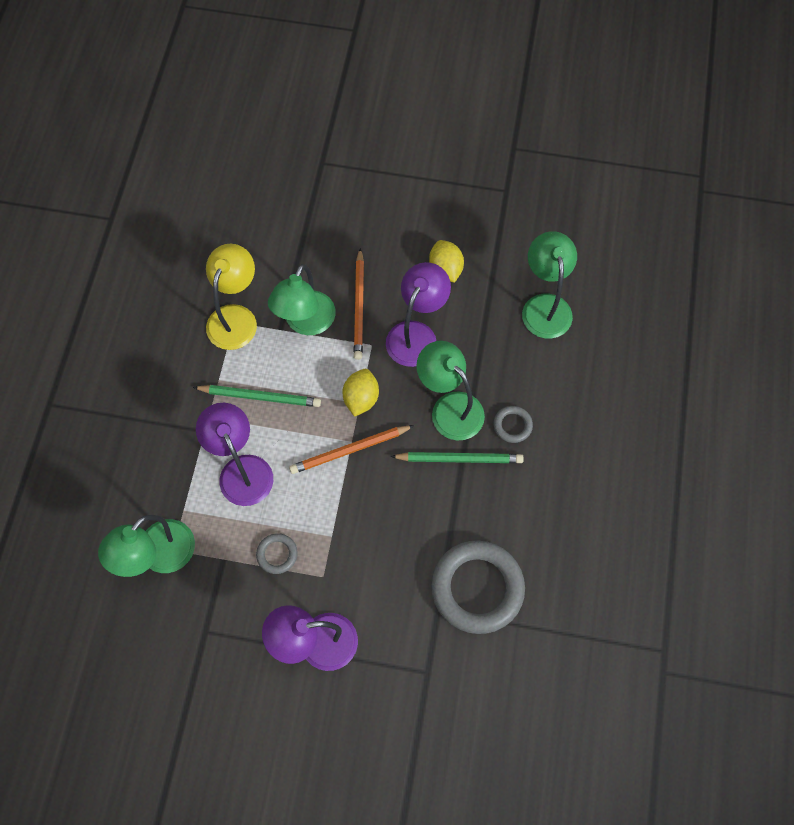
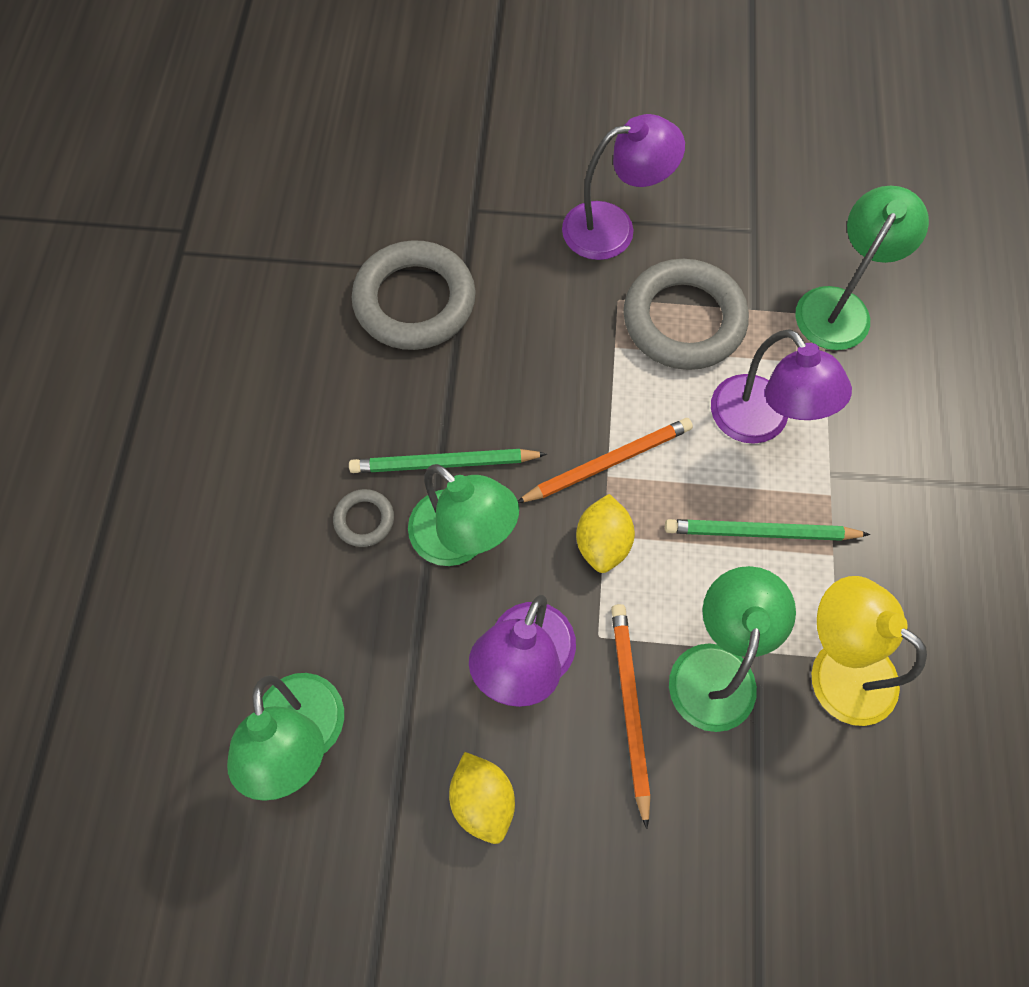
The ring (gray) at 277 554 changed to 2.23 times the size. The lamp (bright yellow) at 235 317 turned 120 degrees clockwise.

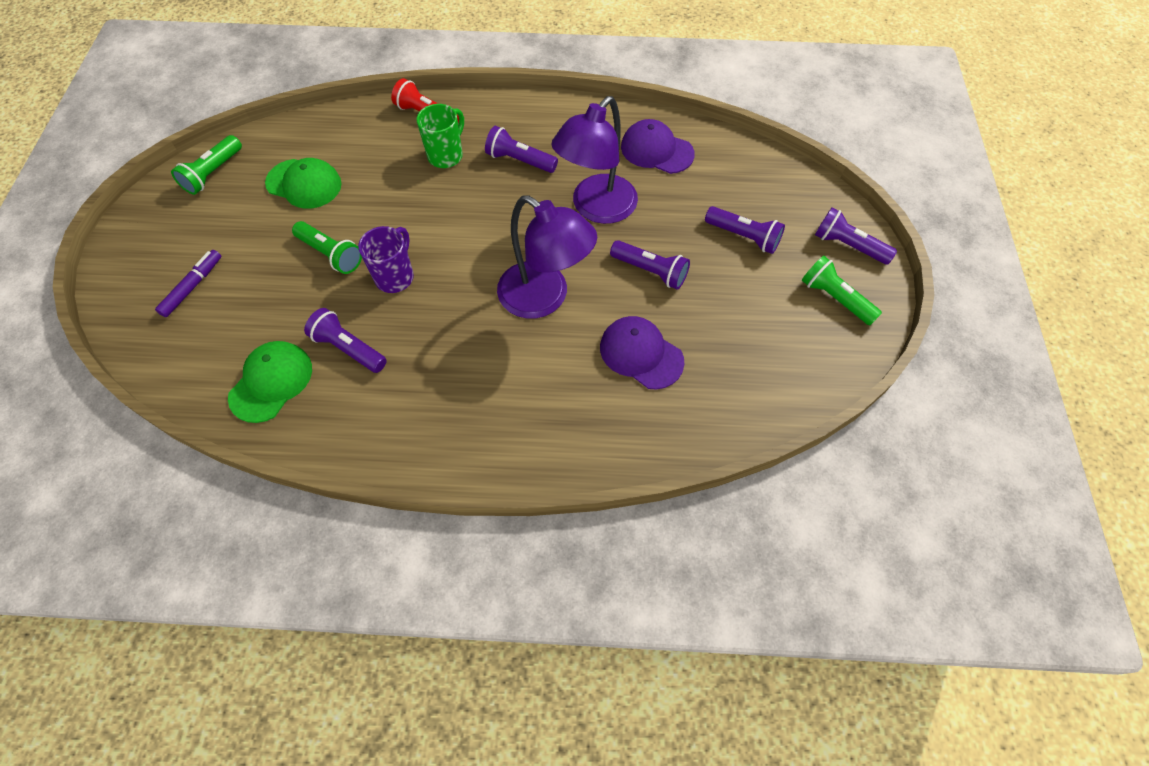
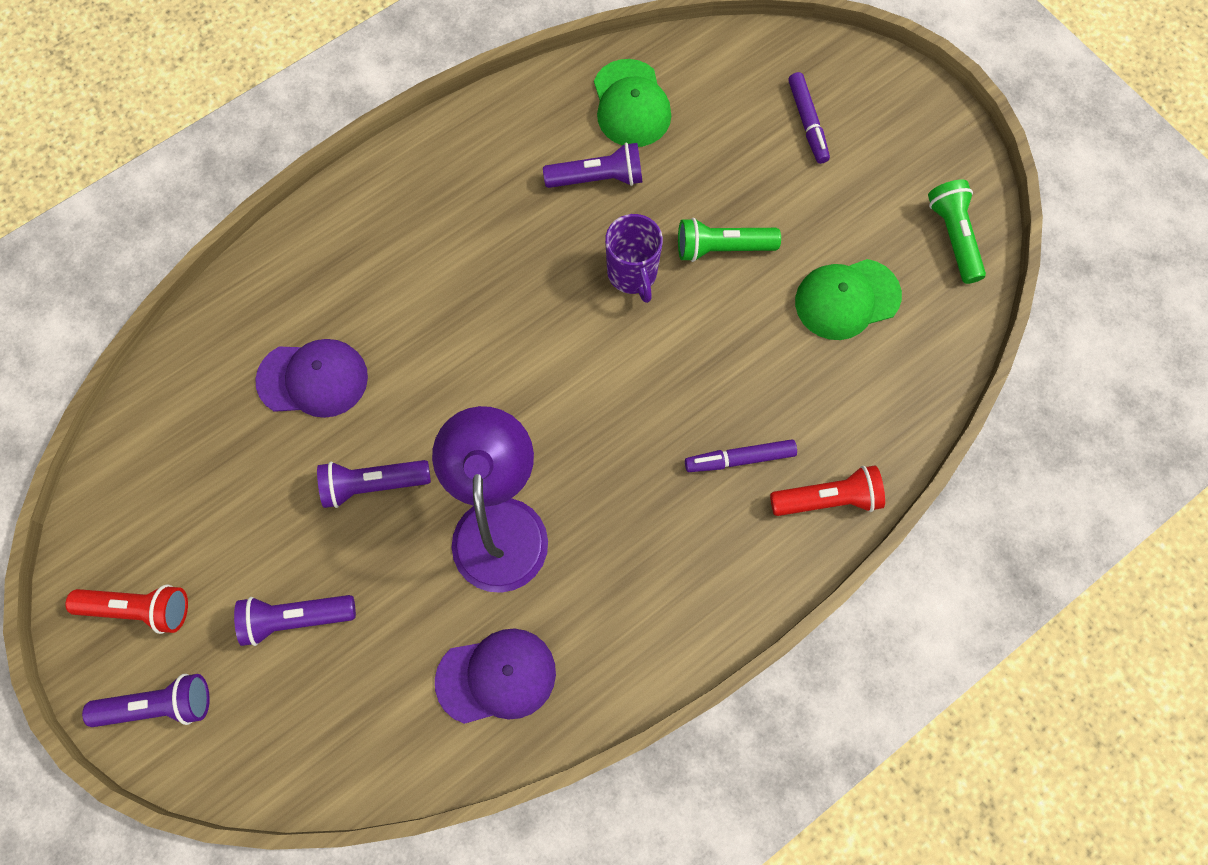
The torch (leaf-green) at 834 298 became the torch (scarlet) at 139 608. The mug (leaf-green) at 446 155 was replaced by the marker (violet) at 739 459. The torch (violet) at 519 160 disappeared. The lamp (violet) at 544 298 disappeared.

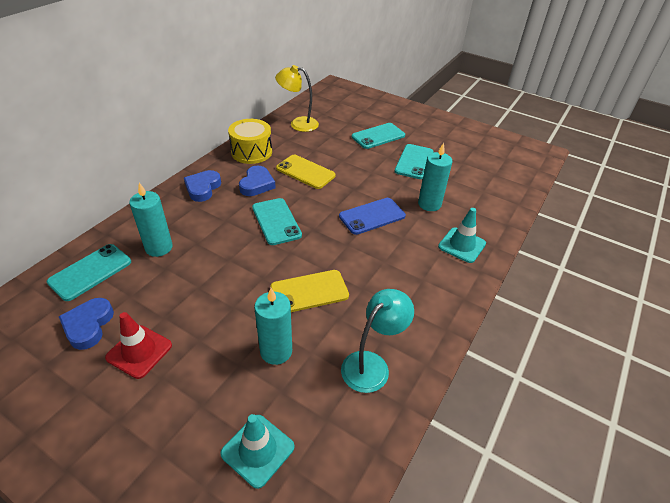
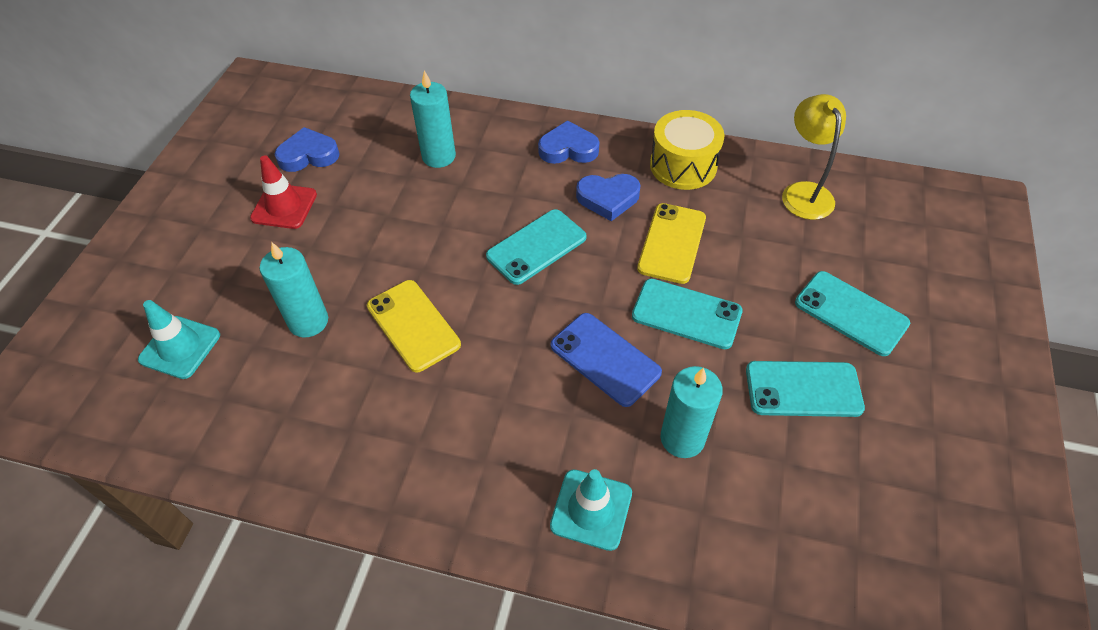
The mobile phone (teal) moved from 90 272 to 686 314. The lamp (teal) at 372 364 disappeared.

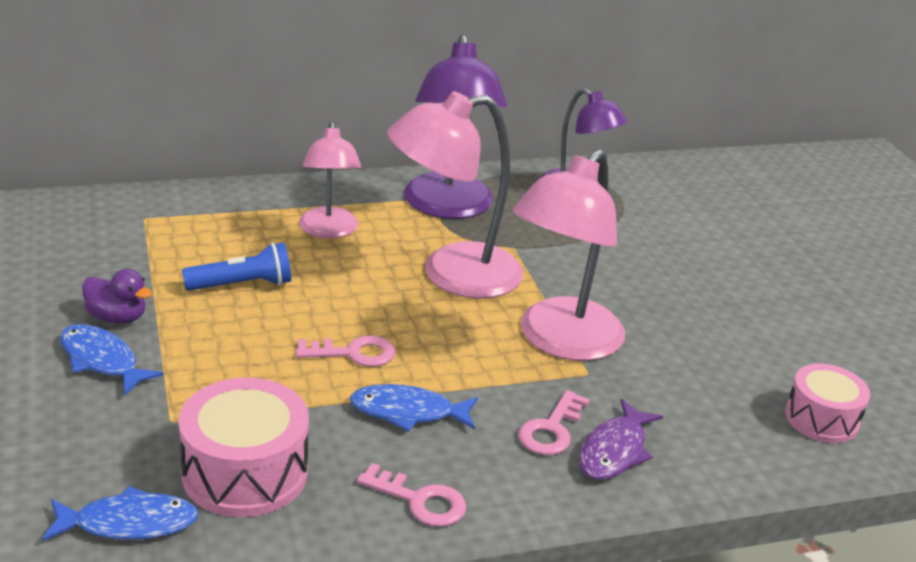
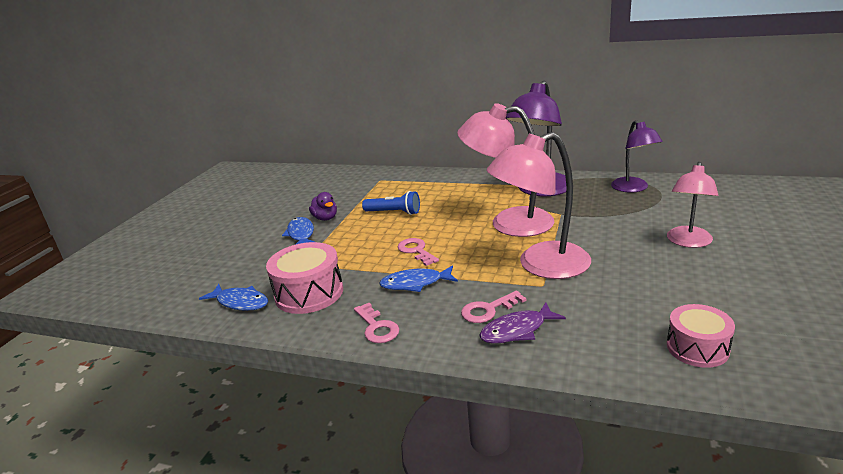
The toy fish (blue) at 408 412 turned 45 degrees counterclockwise. The latchkey (pink) at 353 353 turned 150 degrees counterclockwise. The lamp (pink) moved from 329 231 to 688 242.

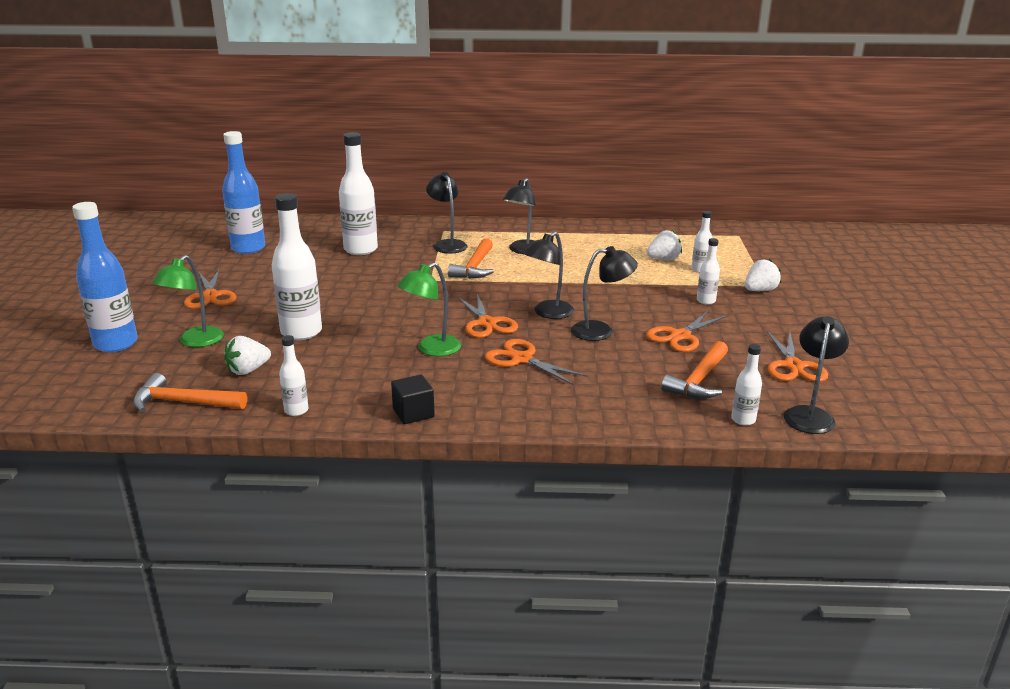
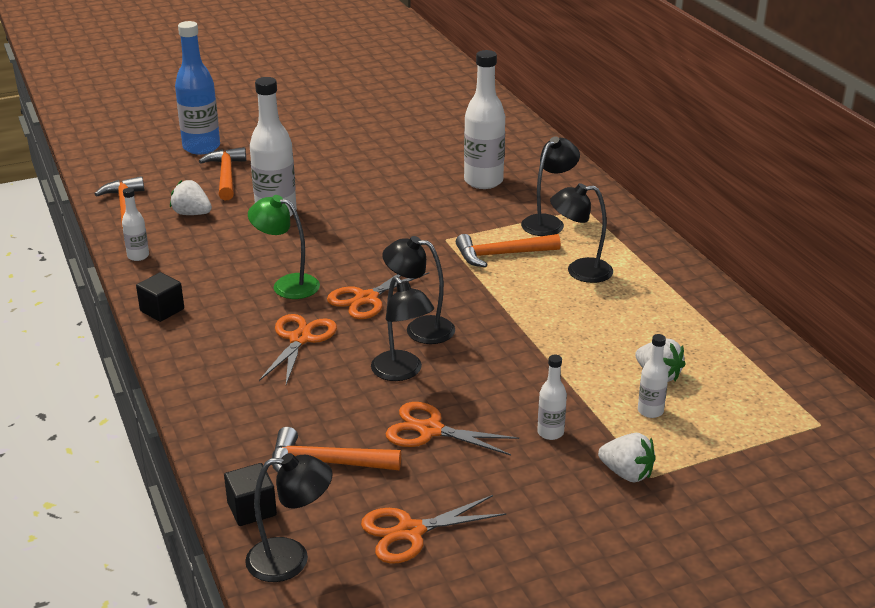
The lamp (leaf-green) at 195 342 was replaced by the hammer (orange-coloured) at 226 175. The flask (snow-white) at 743 420 was replaced by the solid cube (ebony) at 252 509. The shears (orange-coloured) at 210 296 disappeared. The flask (blue) at 248 248 disappeared.

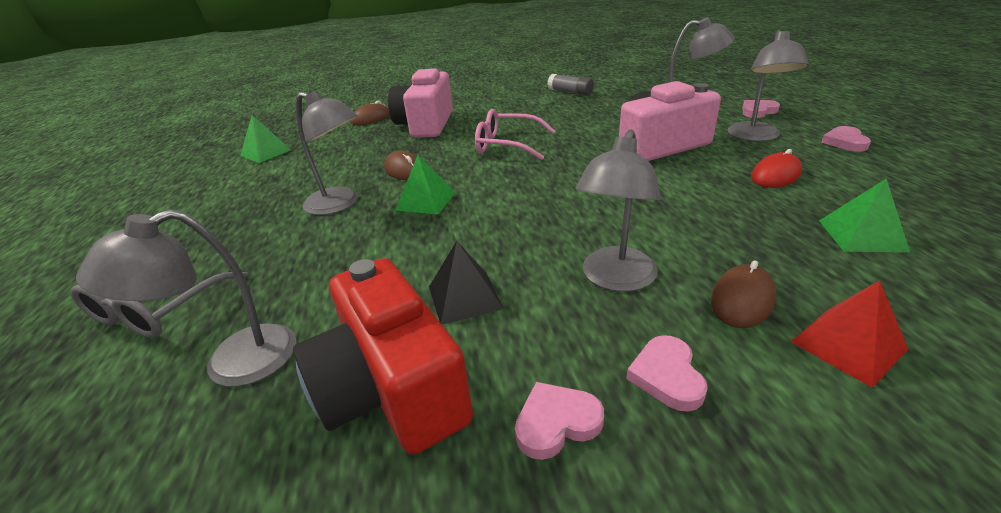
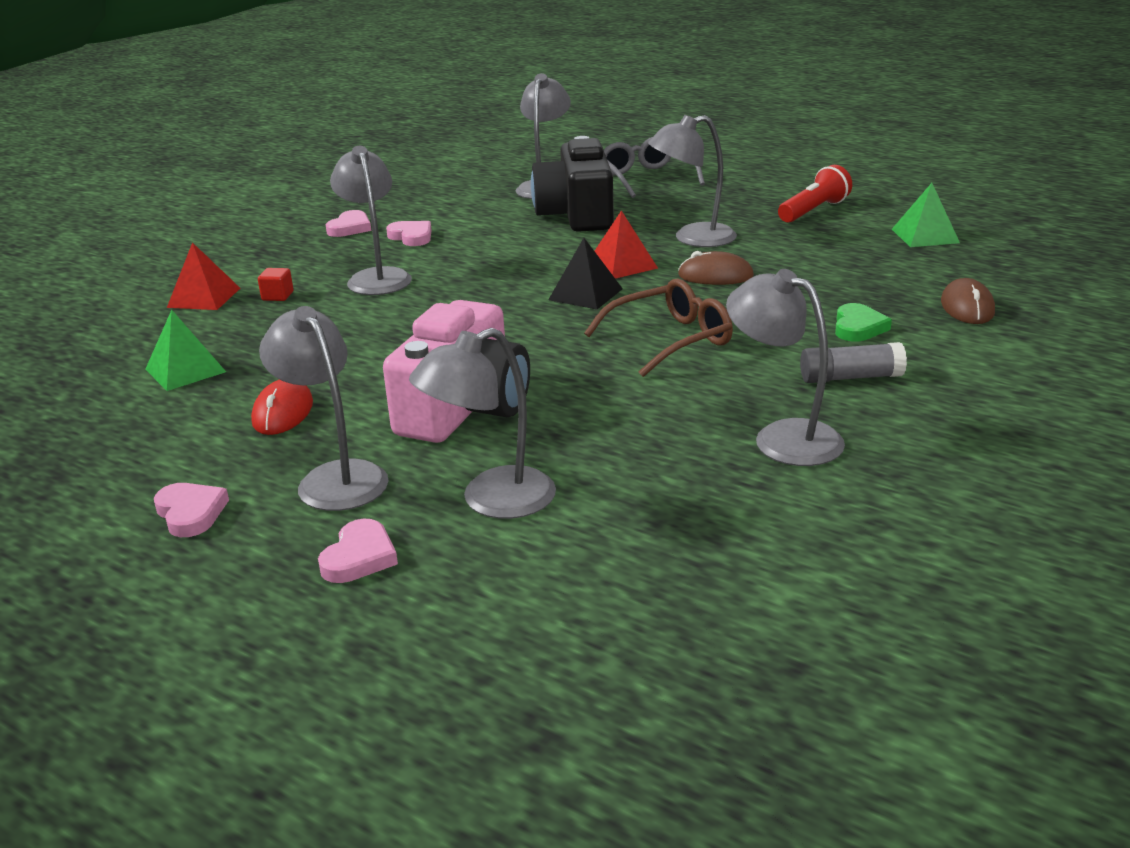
The PC mouse (brown) at 742 300 was replaced by the solid cube (scarlet) at 277 296. The heart (pink) moved from 667 376 to 411 237. The camera (ebony) at 577 214 appeared. The pyramid (ebony) moved from 465 297 to 585 294. The eyeglasses (pink) at 507 145 became the eyeglasses (brown) at 670 340. The pyramid (leaf-green) at 426 201 became the pyramid (scarlet) at 622 265. The lamp (gray) at 782 437 appeared. The torch (scarlet) at 814 211 appeared. The stick of glue (gray) moved from 570 92 to 850 377. The camera (pink) at 426 124 was replaced by the heart (leaf-green) at 858 327. The camera (scarlet) at 391 388 disappeared.

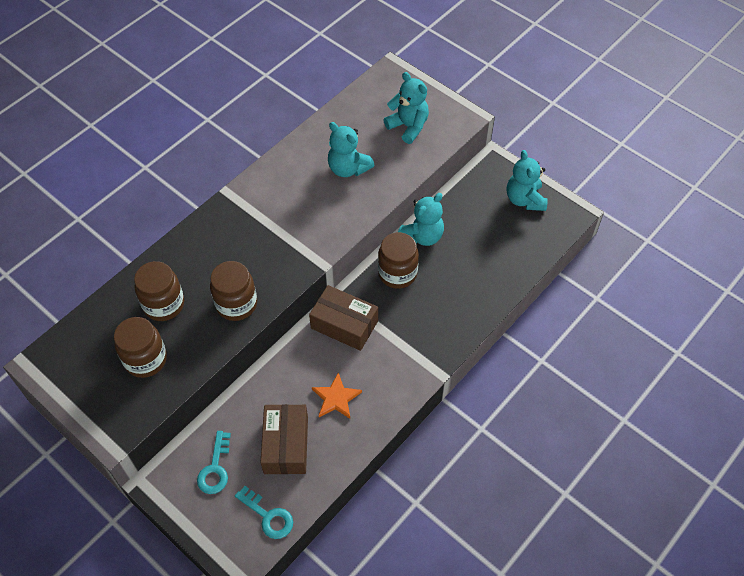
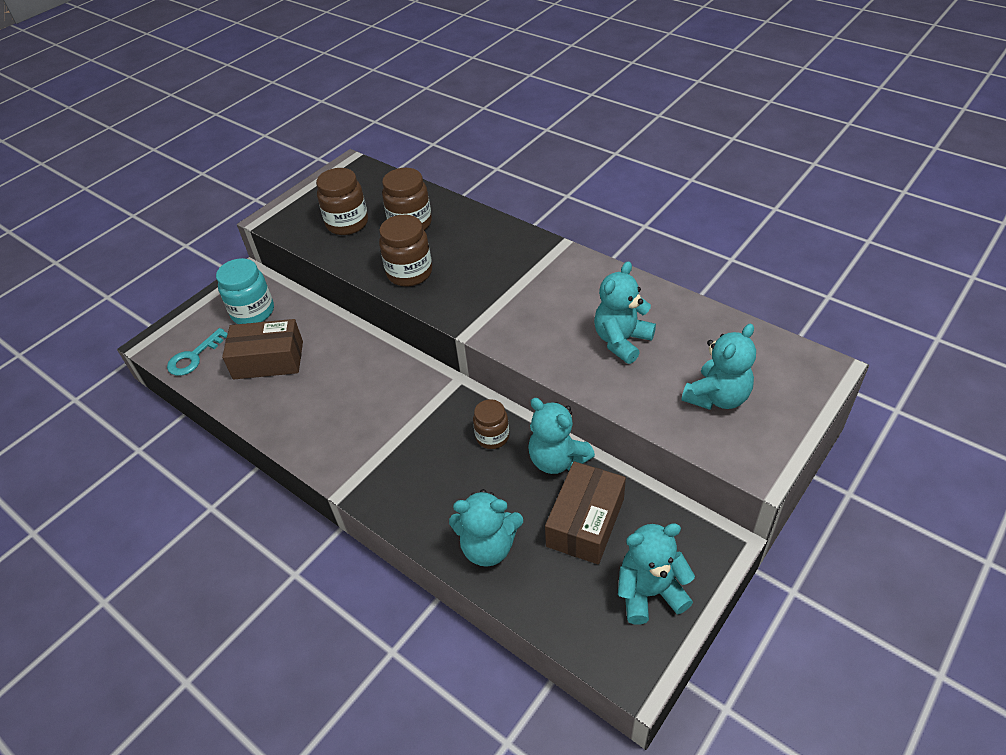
The latchkey (teal) at 215 468 was replaced by the preserve jar (teal) at 253 312. The teddy (teal) at 488 547 appeared. The preserve jar (brown) at 397 273 changed to 0.65 times the size. The box (brown) moved from 344 324 to 585 522. The star shape (orange-coloured) at 336 398 disappeared.

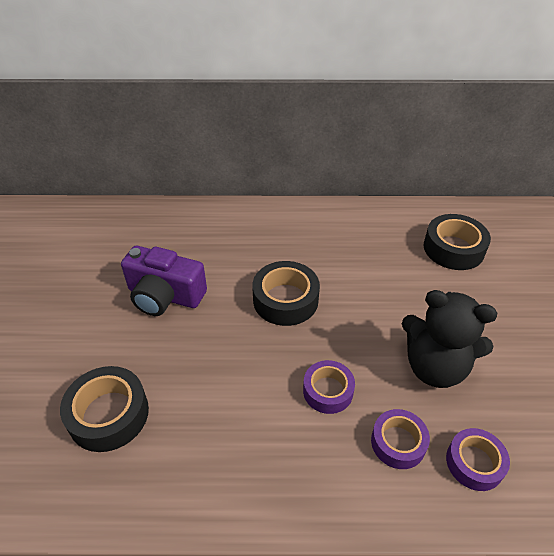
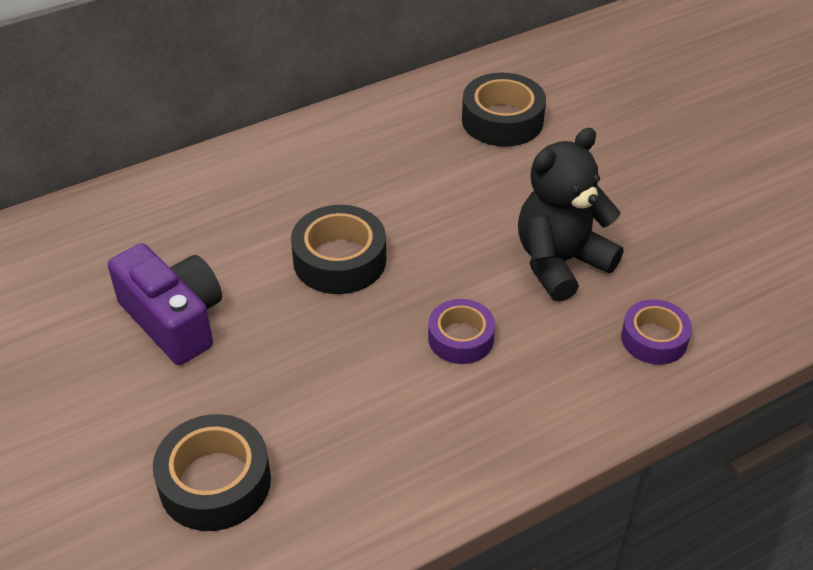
The camera (violet) at 165 296 turned 120 degrees counterclockwise. The teddy (ebony) at 435 367 turned 150 degrees clockwise. The sticky tape (violet) at 398 442 disappeared.

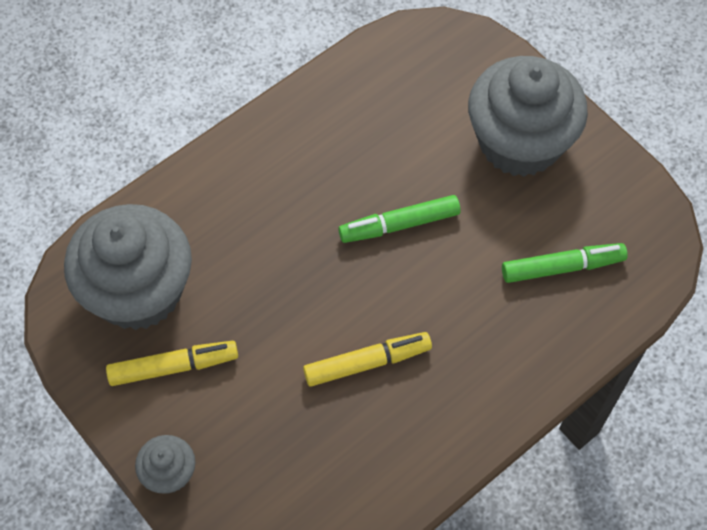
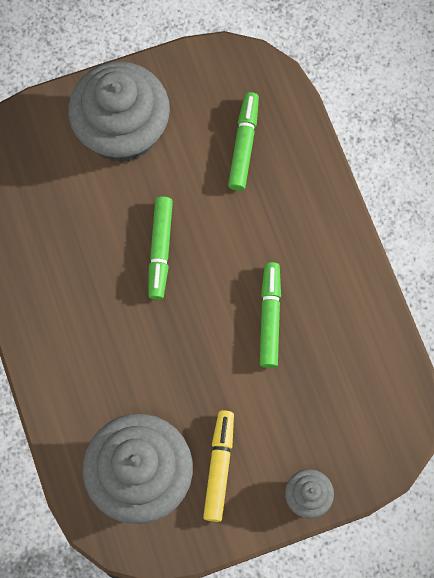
The marker (bright yellow) at 367 362 became the marker (leaf-green) at 270 317.

